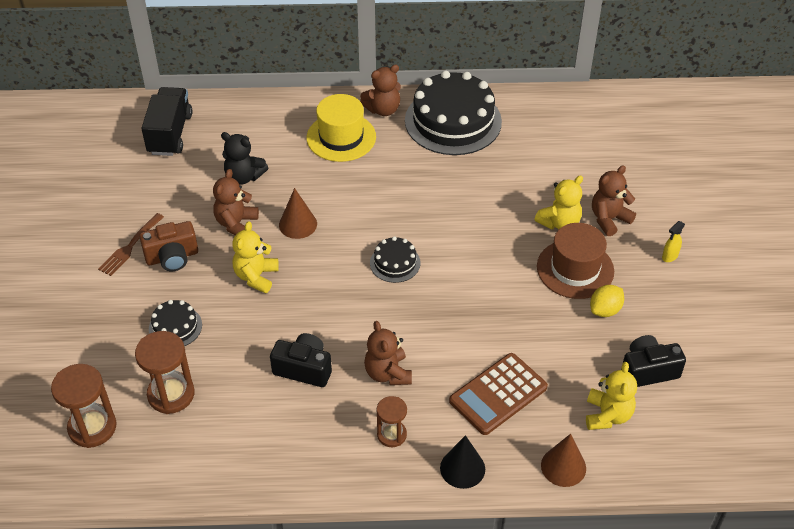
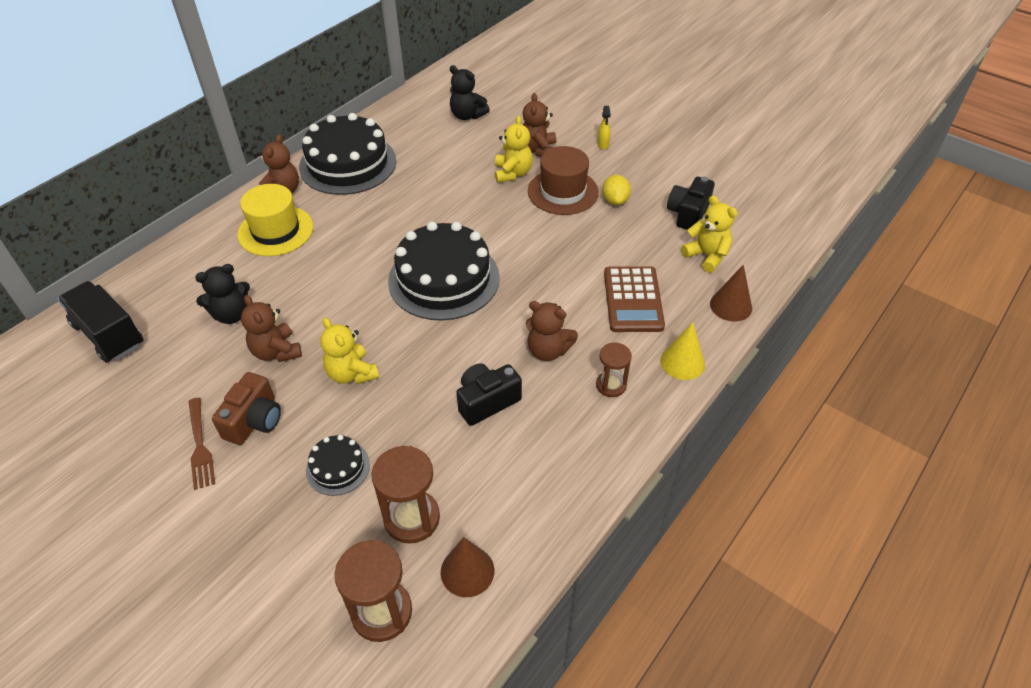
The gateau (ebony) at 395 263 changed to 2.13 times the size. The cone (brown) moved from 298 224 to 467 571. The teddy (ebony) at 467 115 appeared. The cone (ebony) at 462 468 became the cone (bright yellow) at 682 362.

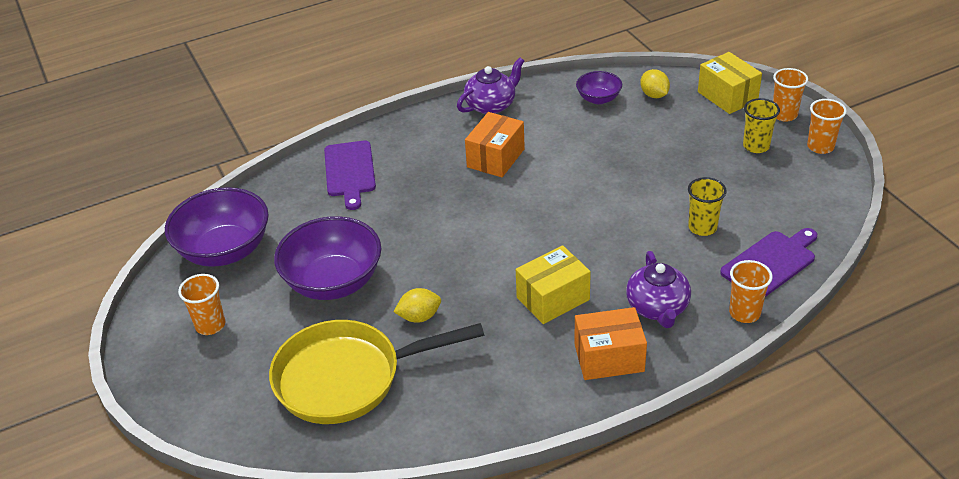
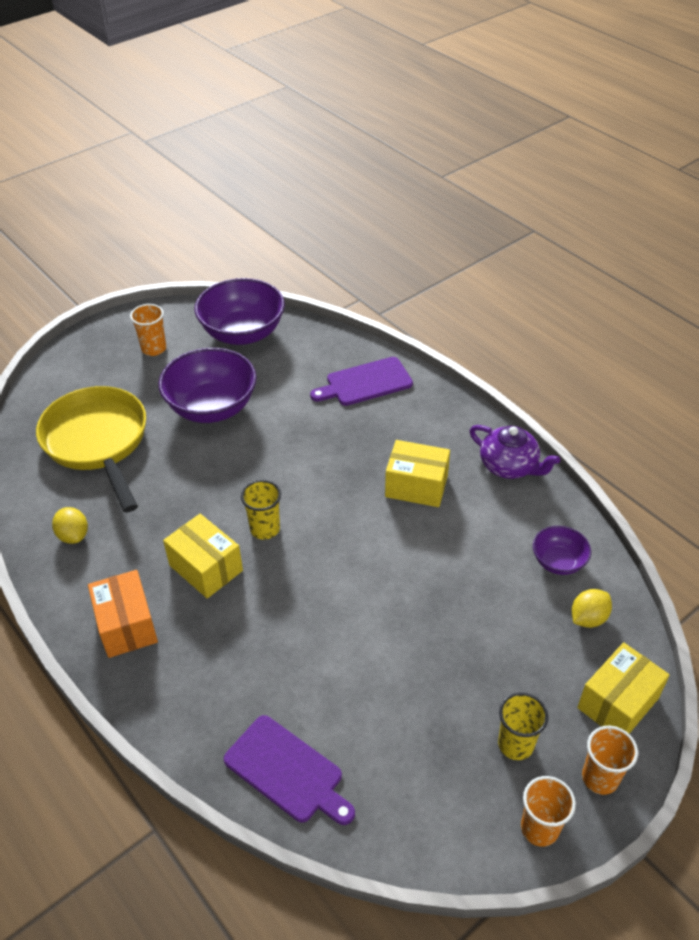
The citrus fruit (bright yellow) moved from 419 317 to 73 535. The beaker (bright yellow) moved from 702 227 to 265 529. The box (orange-coloured) at 495 158 became the box (bright yellow) at 416 486. The tea pot (violet) at 657 308 disappeared. The beaker (orange-coloured) at 744 313 disappeared.

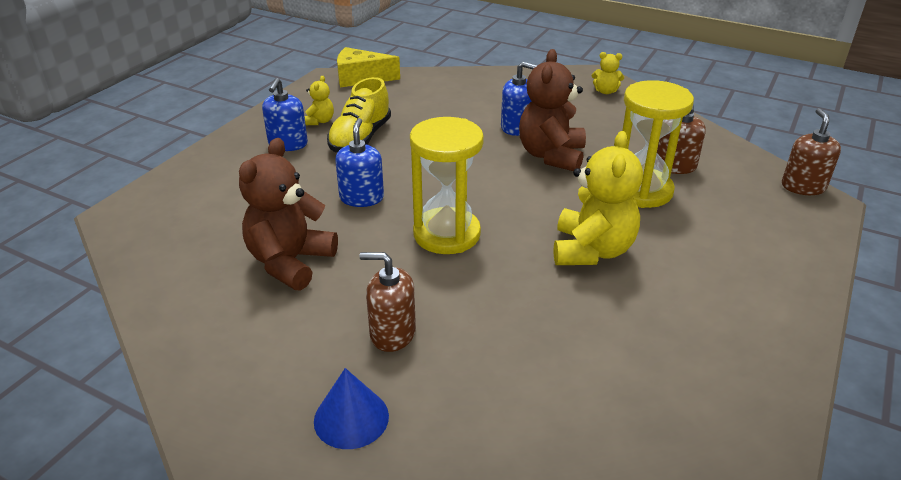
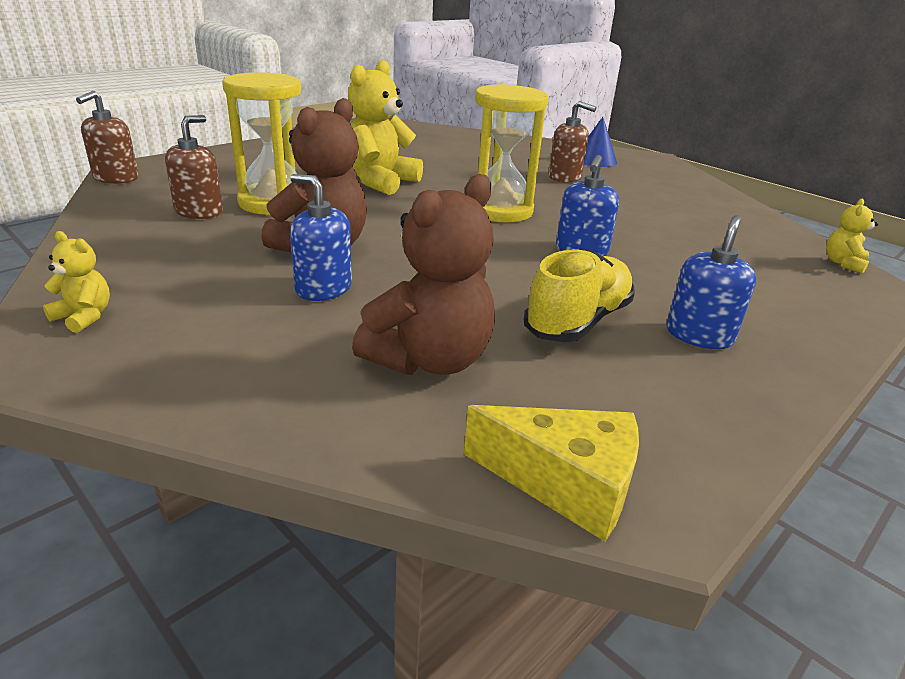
The teddy (brown) moved from 290 262 to 430 360. The teddy (bright yellow) moved from 319 121 to 843 263.

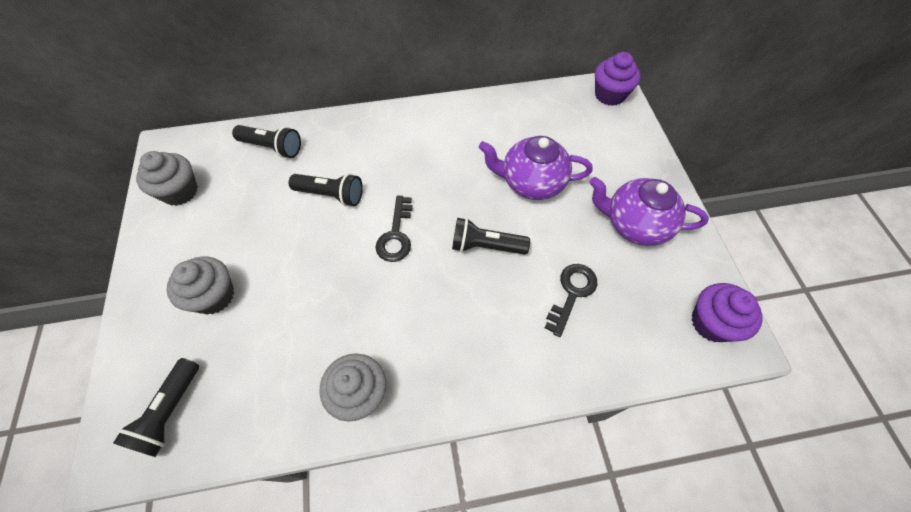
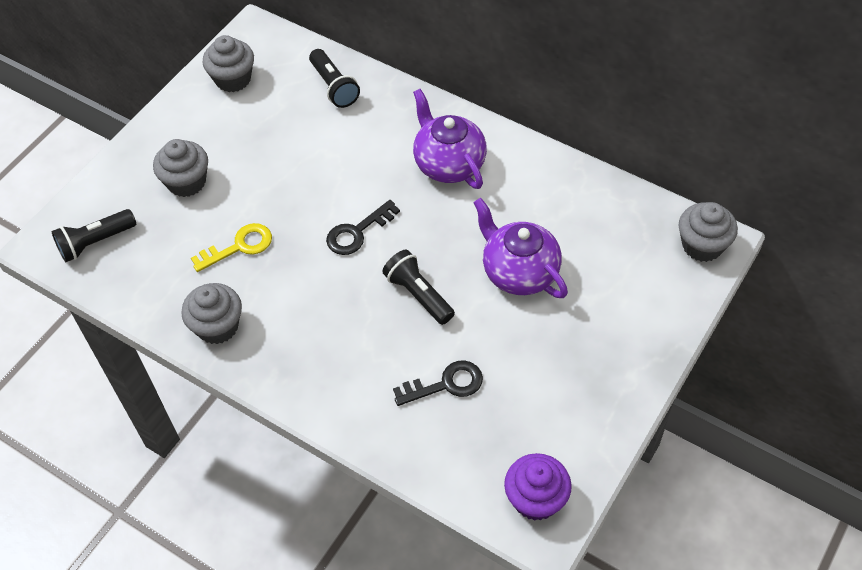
The latchkey (bright yellow) at 239 247 appeared. The tea pot (violet) moved from 634 224 to 448 164. The cupcake (violet) at 609 95 became the cupcake (gray) at 702 245. The torch (ebony) at 331 195 disappeared.

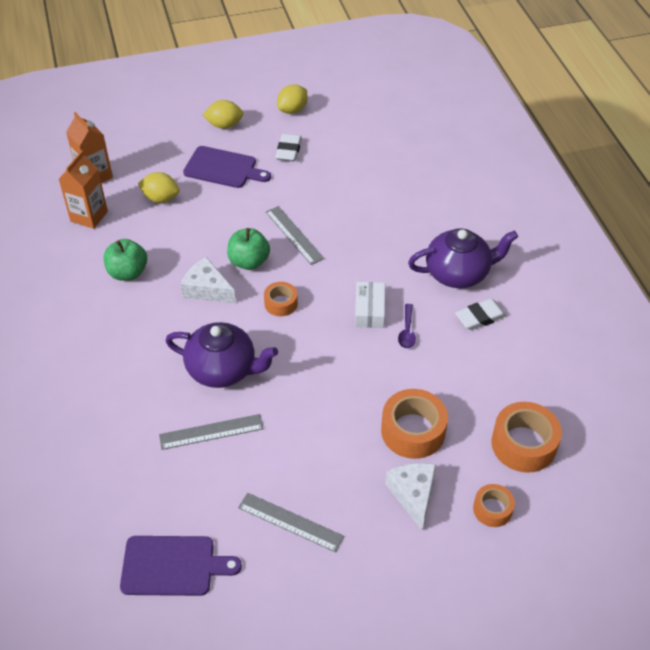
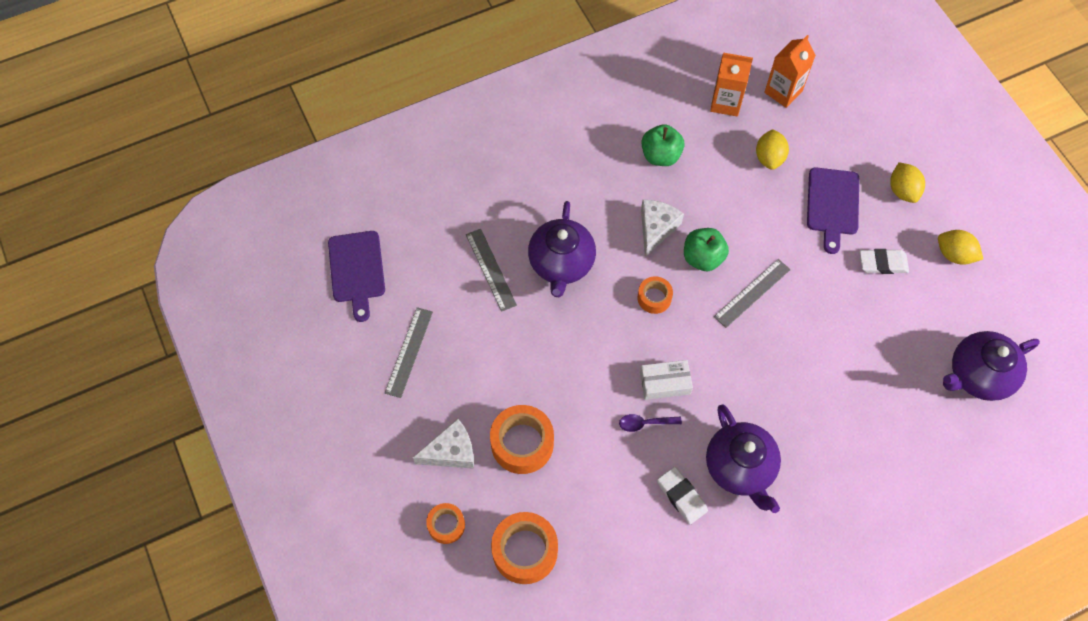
The tea pot (violet) at 978 375 appeared.

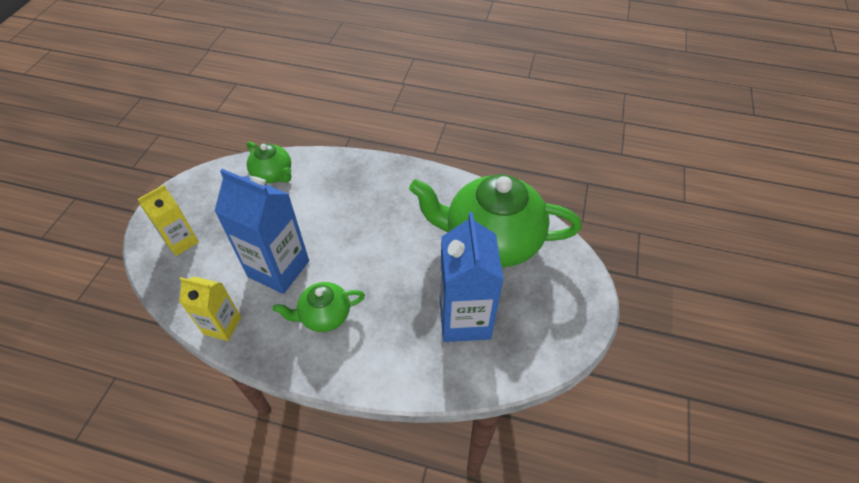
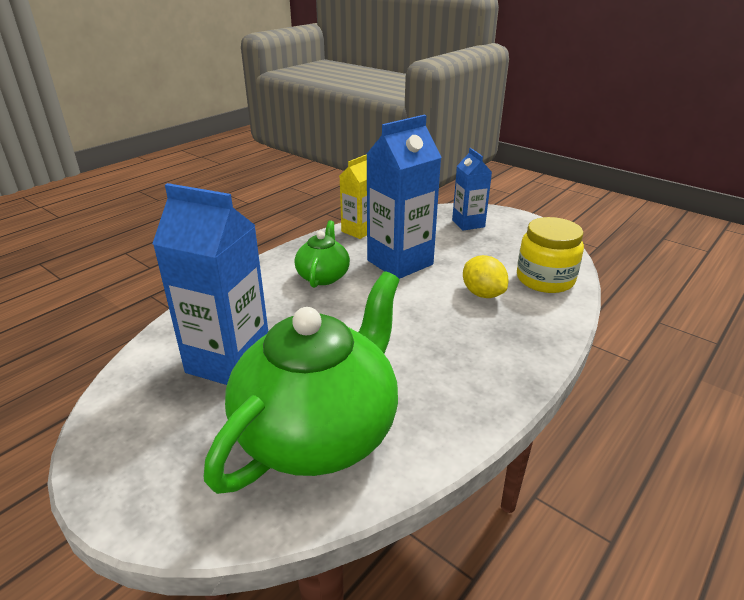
The milk carton (bright yellow) at 181 241 became the milk carton (blue) at 468 223. The citrus fruit (bright yellow) at 482 294 appeared. The tea pot (leaf-green) at 273 174 was replaced by the preserve jar (bright yellow) at 545 279.

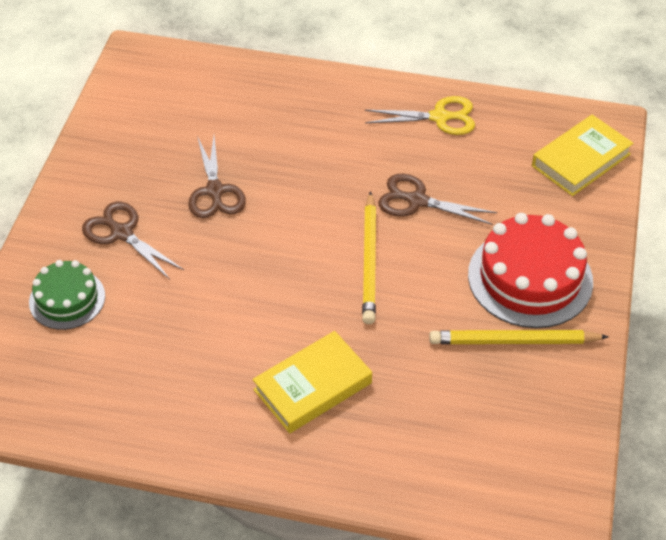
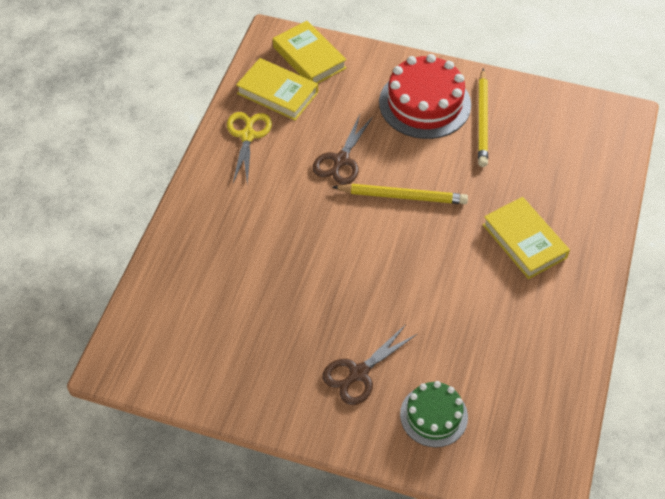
The hardcover (bright yellow) at 277 93 appeared. The shears (brown) at 215 191 disappeared.

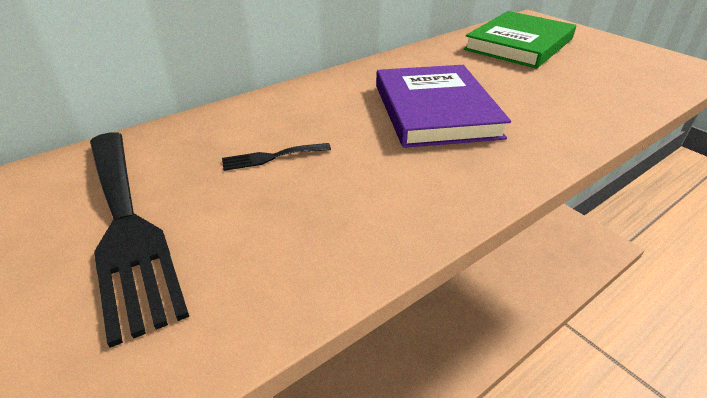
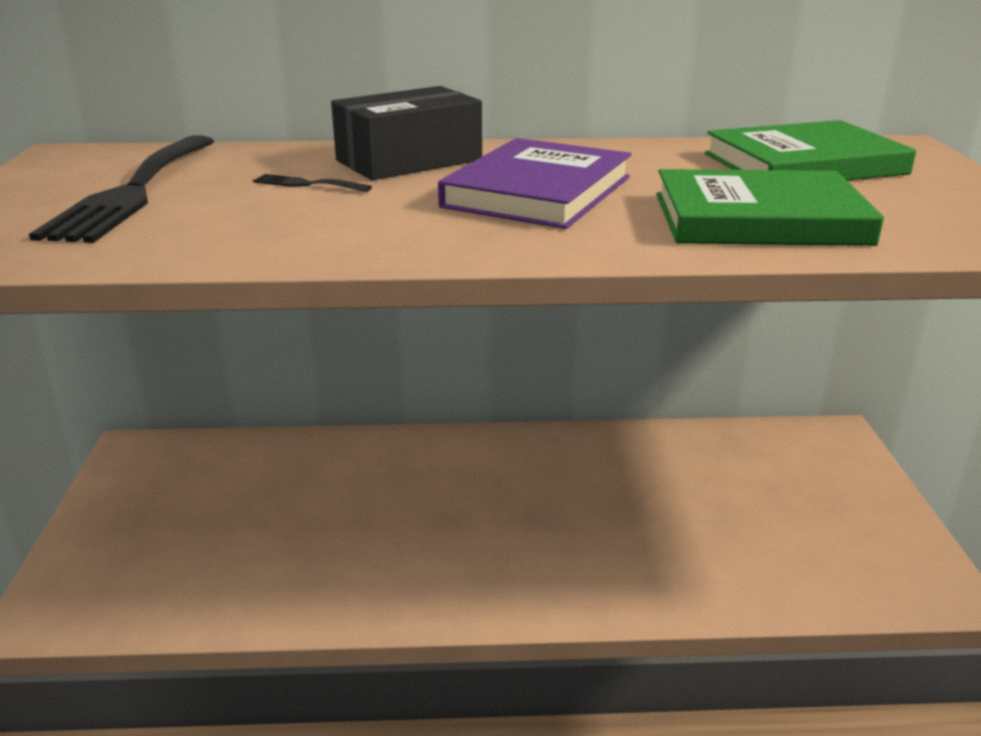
The box (ebony) at 409 160 appeared. The hardcover (leaf-green) at 759 219 appeared.

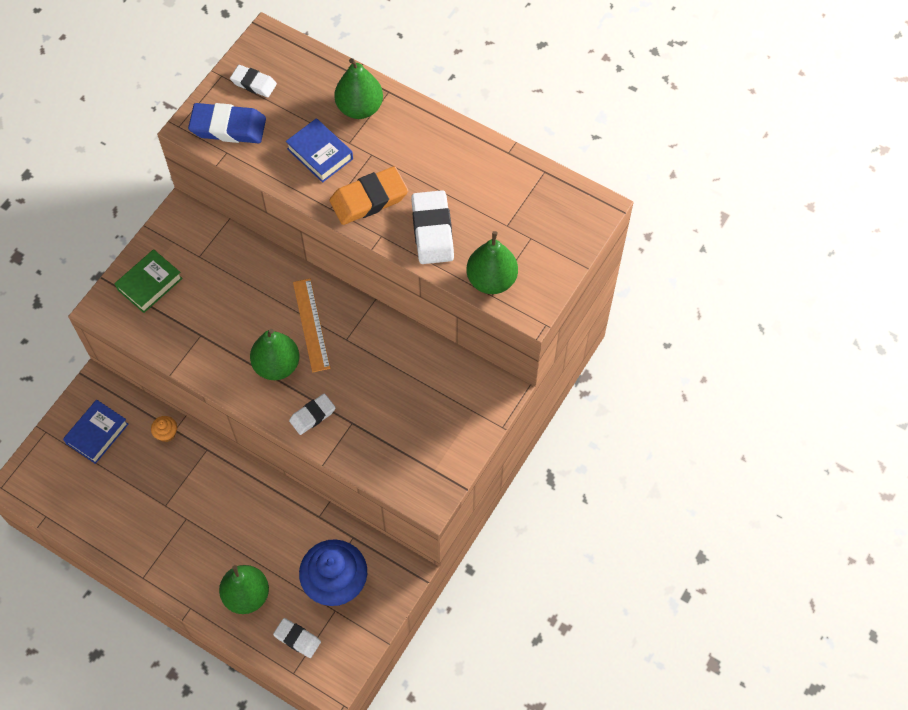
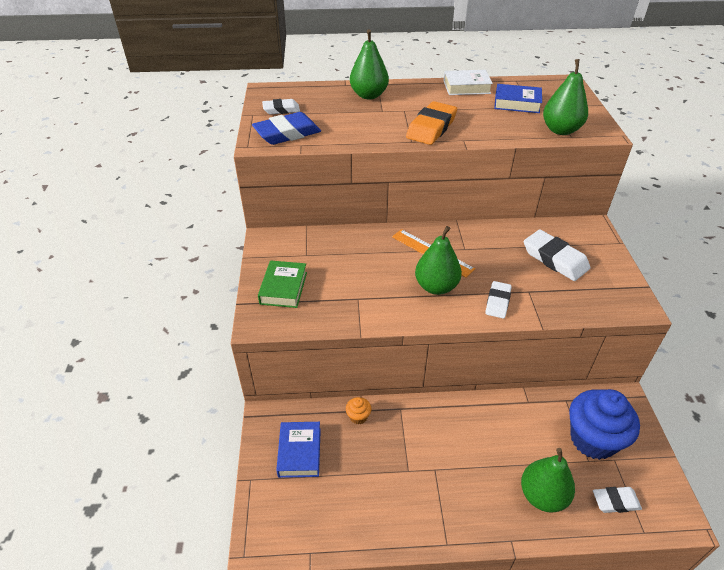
The hardcover (snow-white) at 466 87 appeared. The hardcover (blue) moved from 320 154 to 517 103. The eraser (snow-white) moved from 432 230 to 555 259.

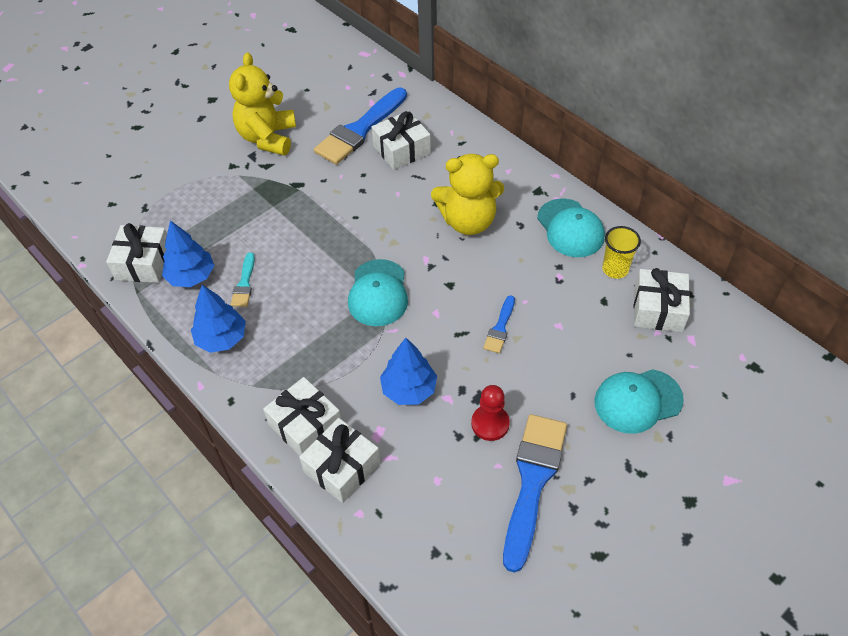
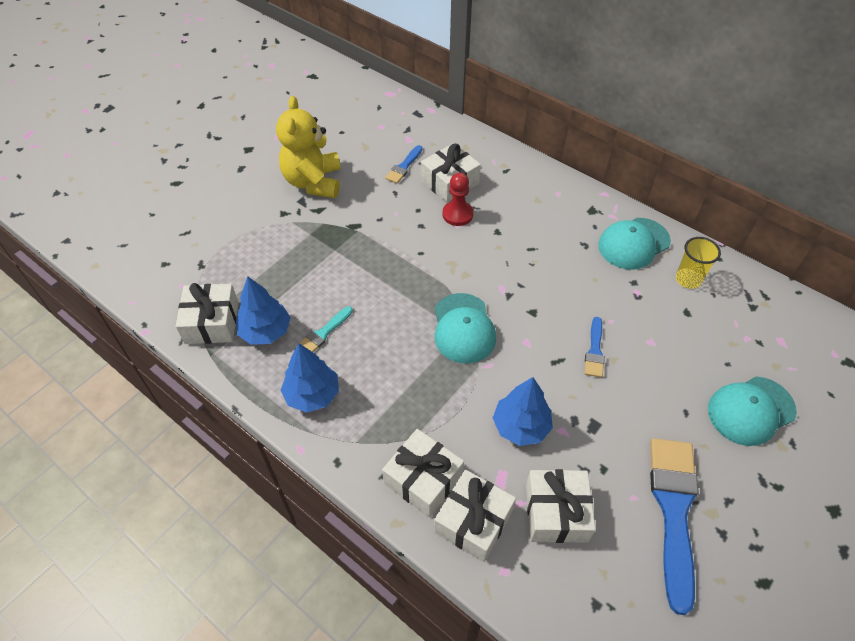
The paintbrush (teal) at 244 284 turned 45 degrees clockwise. The paintbrush (blue) at 360 130 changed to 0.48 times the size. The chess pawn (scarlet) moved from 490 423 to 457 214. The wrapped gift (snow-white) moved from 658 309 to 556 512. The baseball cap (teal) at 570 228 turned 90 degrees clockwise. The teddy (bright yellow) at 468 221 disappeared.

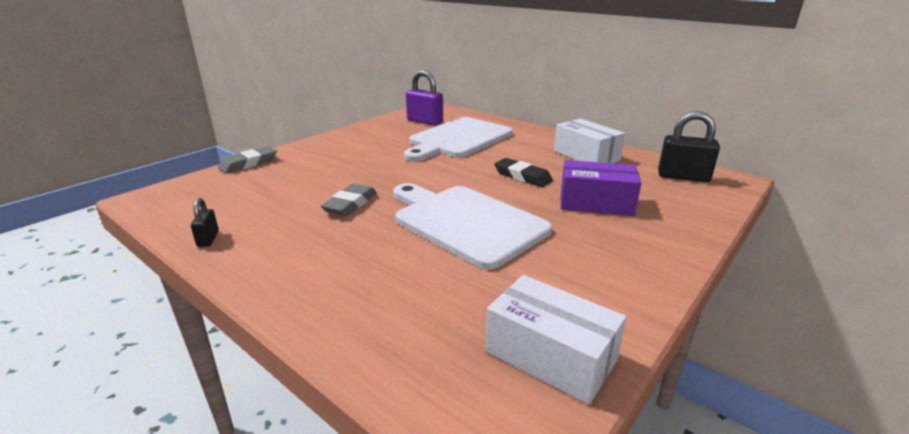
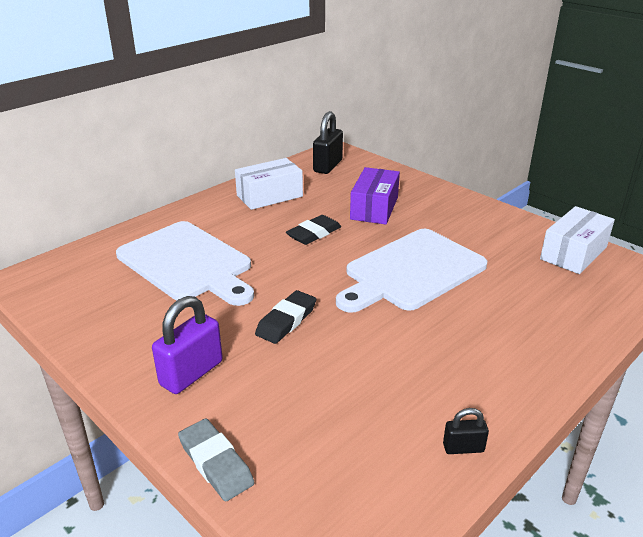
The small lock (violet) moved from 425 121 to 191 373. The eraser (ebony) at 286 321 appeared. The eraser (gray) at 350 204 disappeared.

